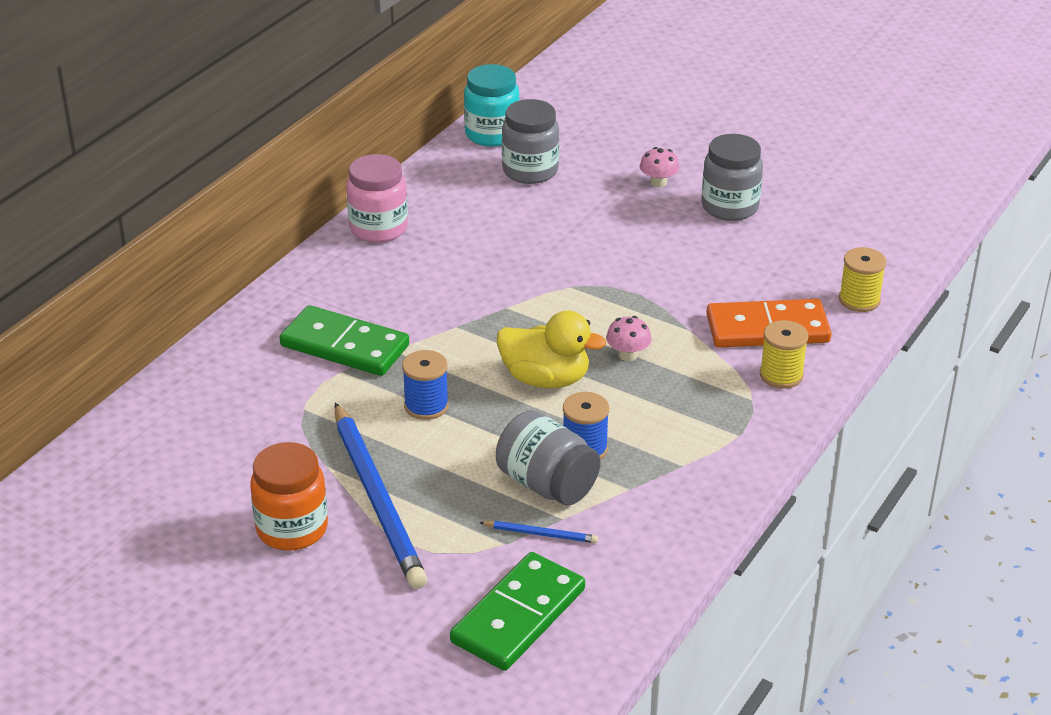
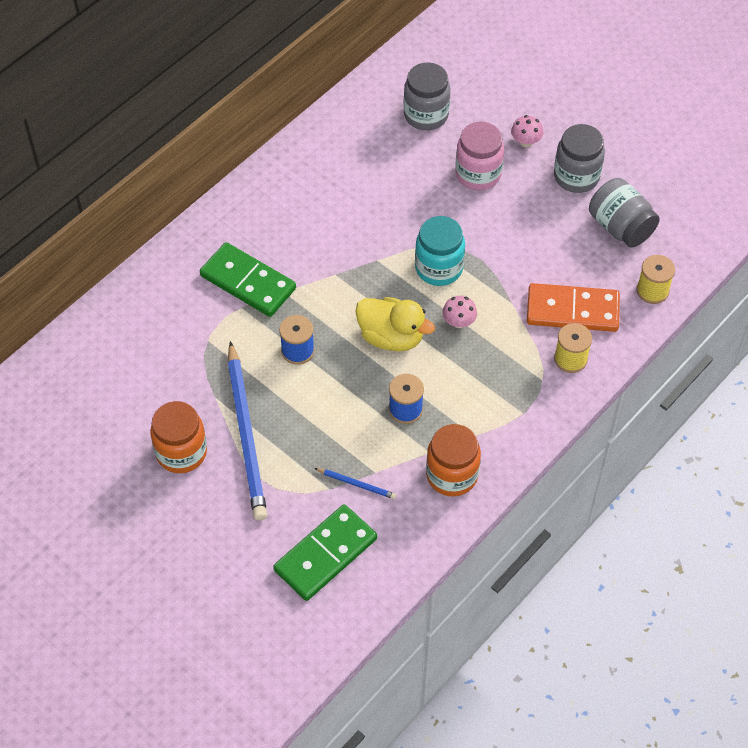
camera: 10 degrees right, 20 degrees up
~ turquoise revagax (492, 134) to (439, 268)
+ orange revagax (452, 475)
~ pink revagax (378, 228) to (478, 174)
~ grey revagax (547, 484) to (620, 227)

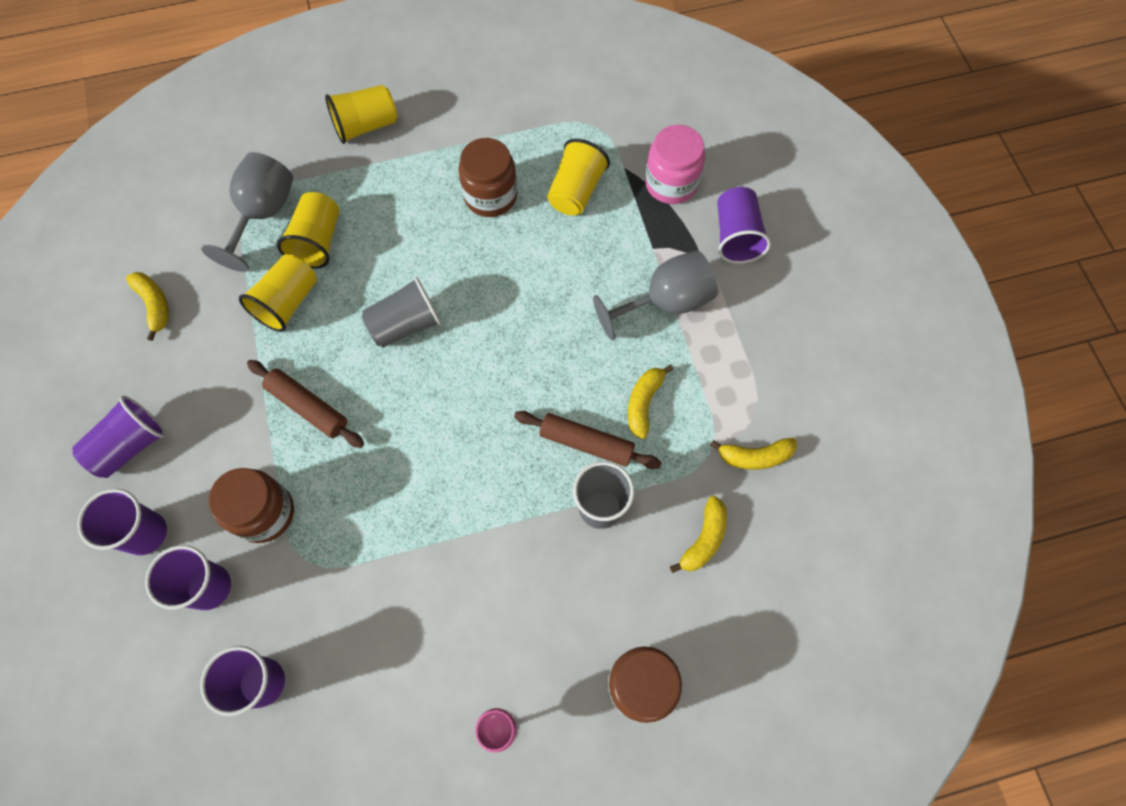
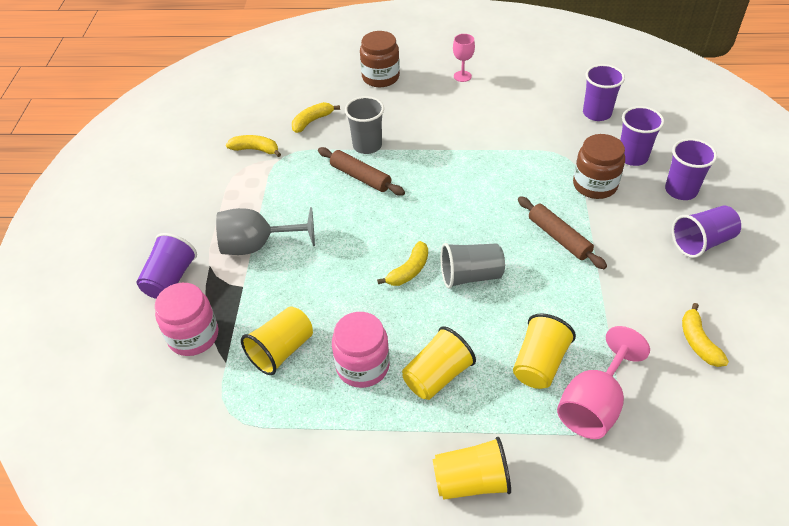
camera: 160 degrees left, 20 degrees down
~ brown revagax (490, 196) to pink revagax (362, 366)
~ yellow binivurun (644, 403) to (409, 270)
~ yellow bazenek (288, 302) to (437, 376)
~ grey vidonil (263, 214) to pink vidonil (594, 404)

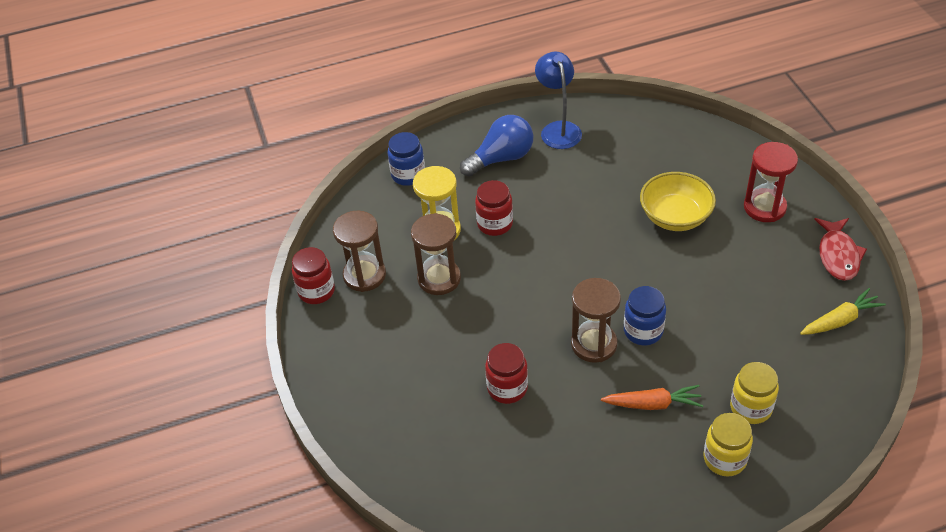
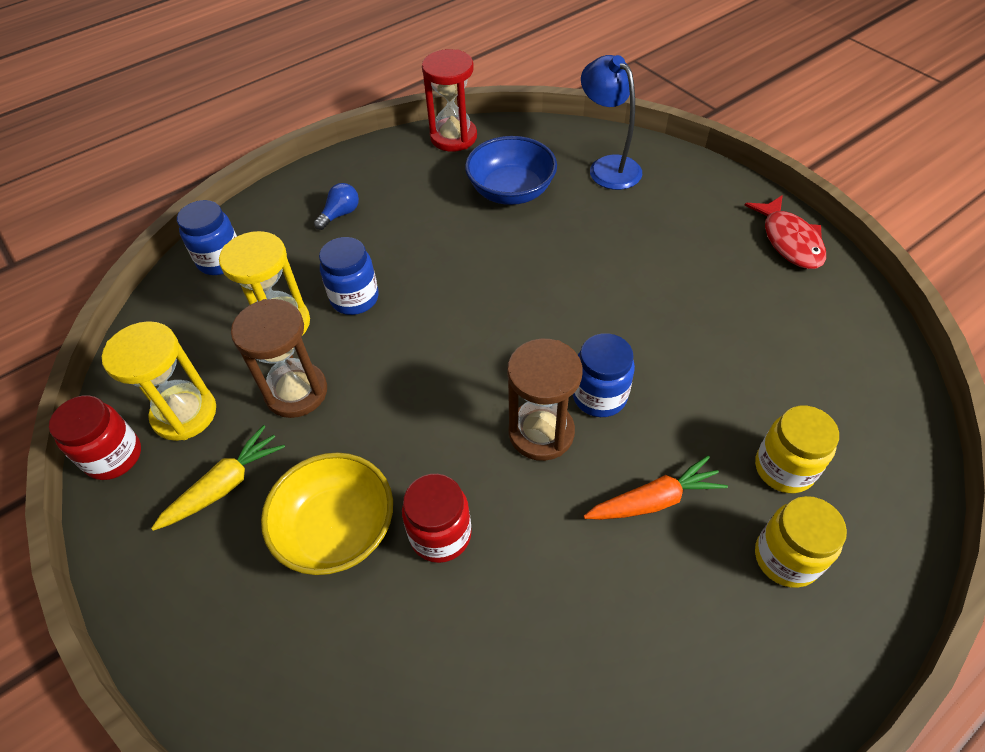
camera: 20 degrees left, 5 degrees up
~ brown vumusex (364, 275) to yellow vumusex (184, 414)
~ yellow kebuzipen (840, 320) to (225, 485)
~ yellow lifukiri (675, 217) to (337, 529)
~ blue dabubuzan (501, 158) = (340, 214) x0.52
~ red revagax (495, 224) to blue revagax (354, 298)
~ red vumusex (764, 207) to (453, 137)
+ blue lifukiri (511, 191)
~ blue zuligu (558, 129) to (608, 166)

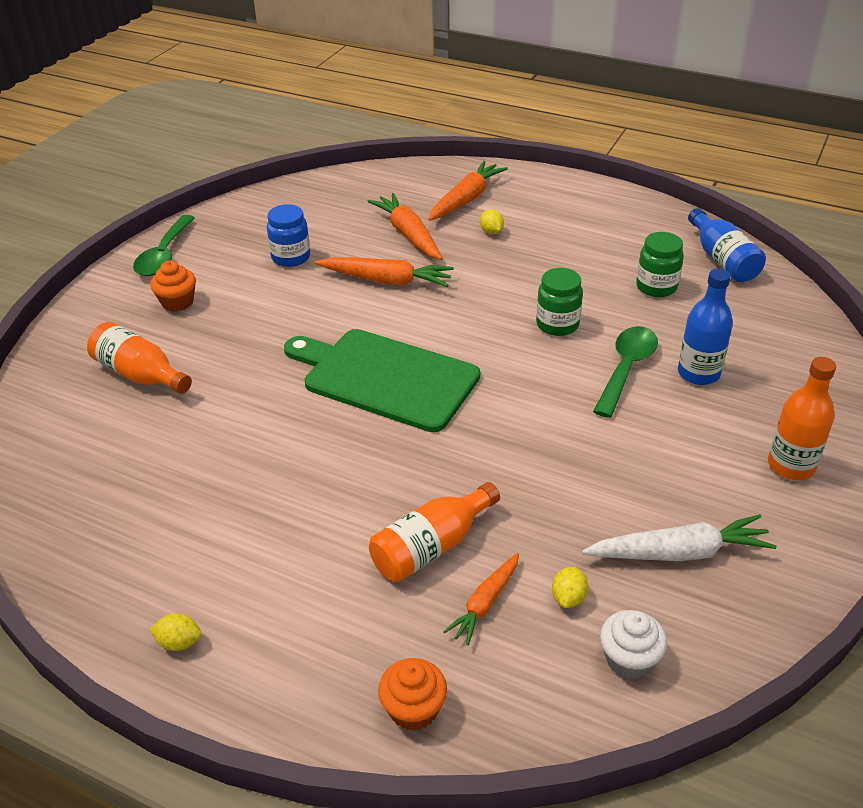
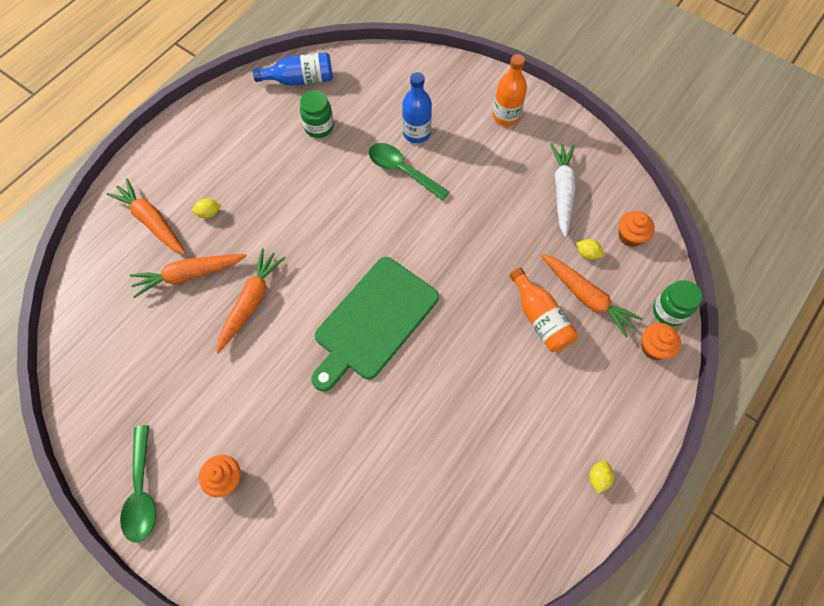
camera: 80 degrees left, 25 degrees up
~ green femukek (164, 255) = (142, 491) 60 degrees clockwise
~ orange kebuzipen (485, 603) = (586, 297) x1.61
~ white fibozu (629, 659) to orange fibozu (630, 236)
~ green revagax (557, 324) to (668, 311)
- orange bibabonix (140, 374)
- blue revagax (291, 257)

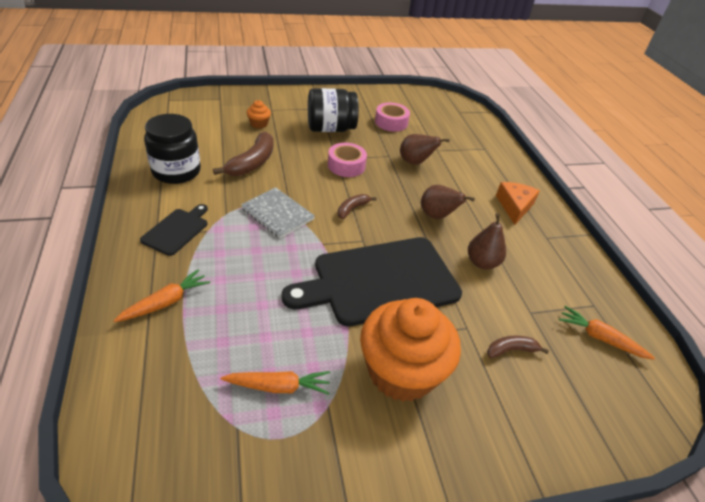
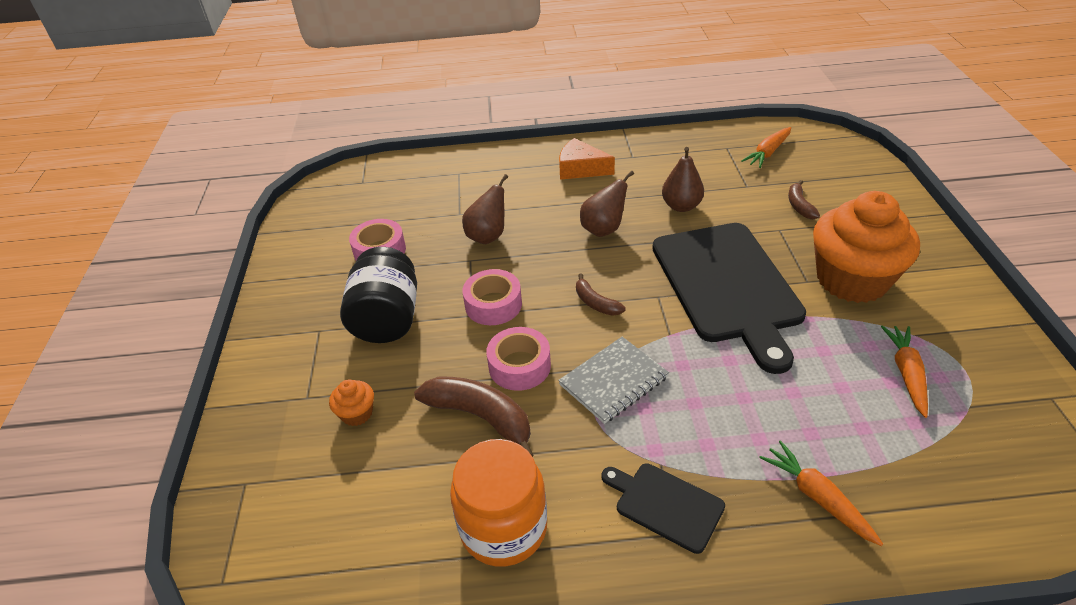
camera: 75 degrees left, 0 degrees up
~ black revagax (176, 171) to orange revagax (503, 528)
+ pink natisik (519, 366)

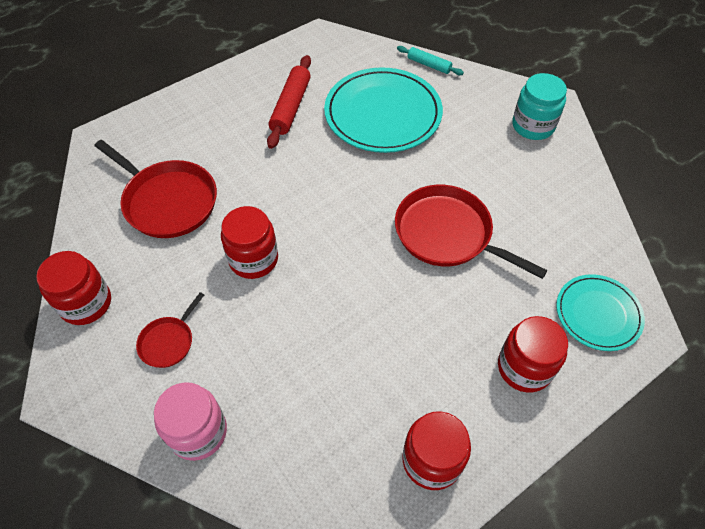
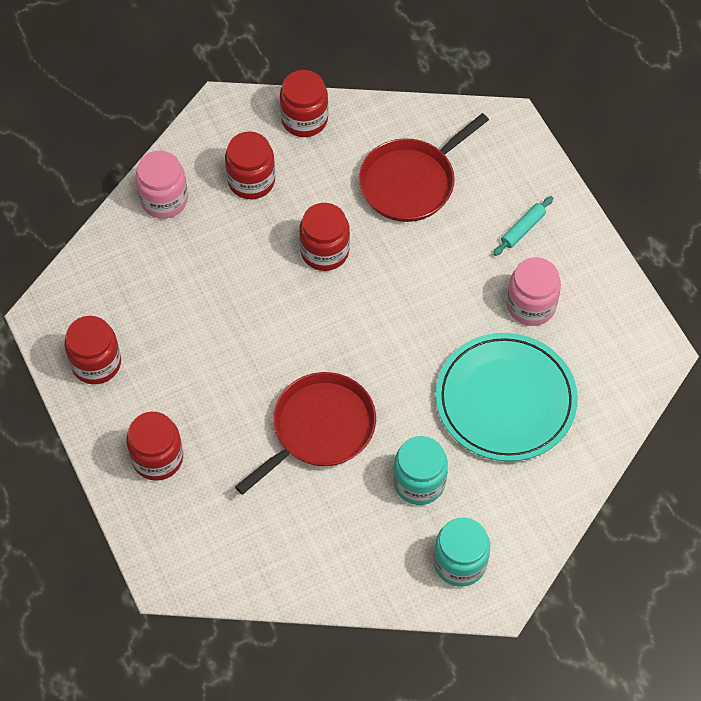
camera: 100 degrees right, 5 degrees up
~ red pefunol (168, 341) to red revagax (251, 181)
+ turquoise revagax (419, 482)
~ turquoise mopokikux (429, 65) to (523, 229)
~ red mopokikux (291, 107) to pink revagax (531, 305)
- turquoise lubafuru (598, 314)

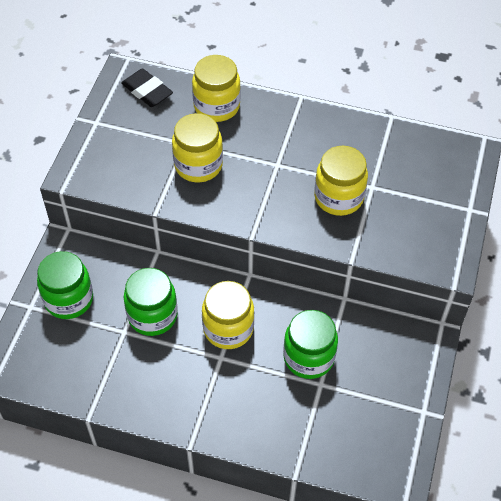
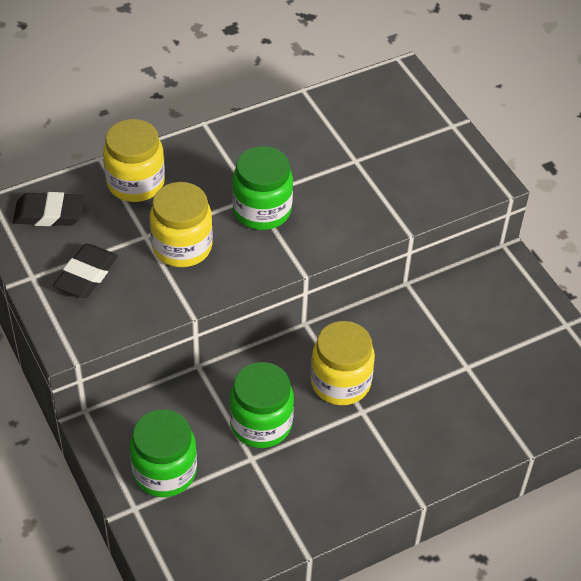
camera: 45 degrees left, 5 degrees down
+ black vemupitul (86, 275)
~ green revagax (308, 357) to (262, 210)
- yellow revagax (338, 197)

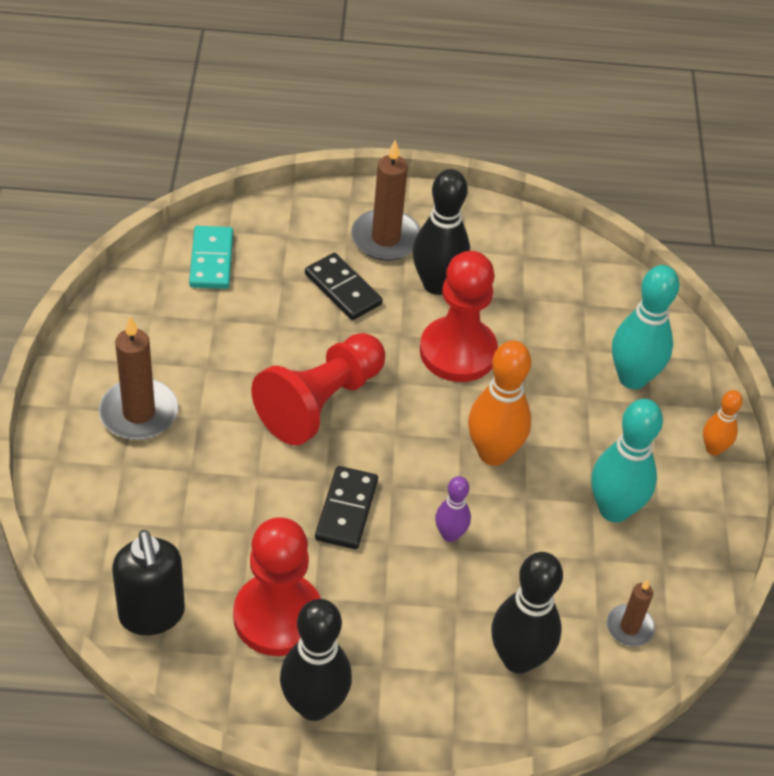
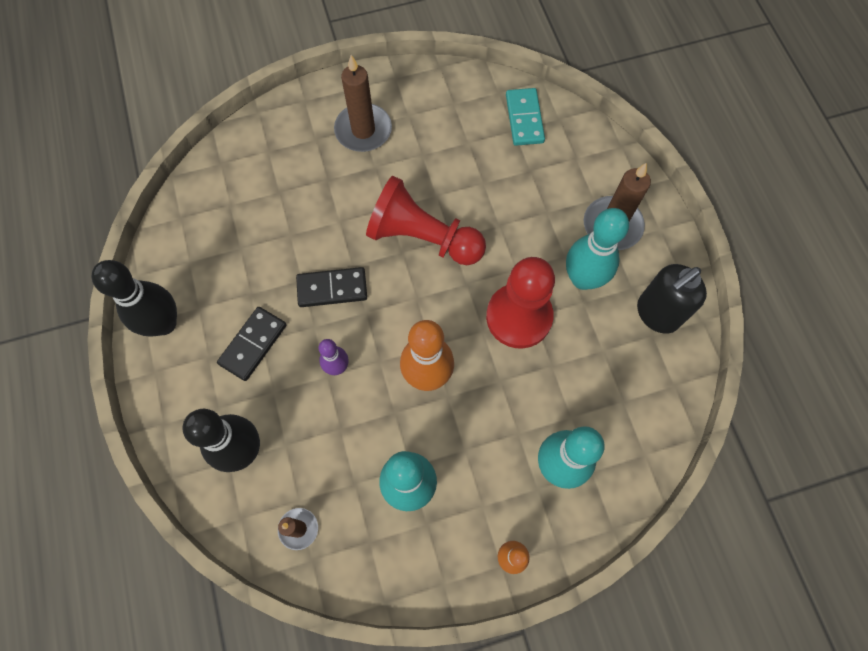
camera: 75 degrees right, 20 degrees up
~ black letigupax (343, 289) to (253, 344)
~ turquoise letigupax (211, 260) = (524, 119) 75 degrees counterclockwise
~ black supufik (437, 284) to turquoise supufik (583, 278)
~ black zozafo (152, 615) to (657, 314)
- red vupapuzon (278, 616)

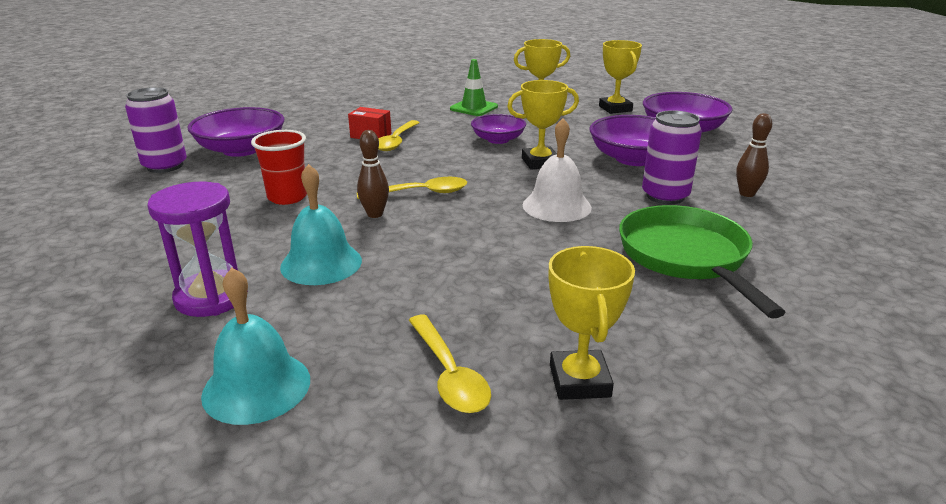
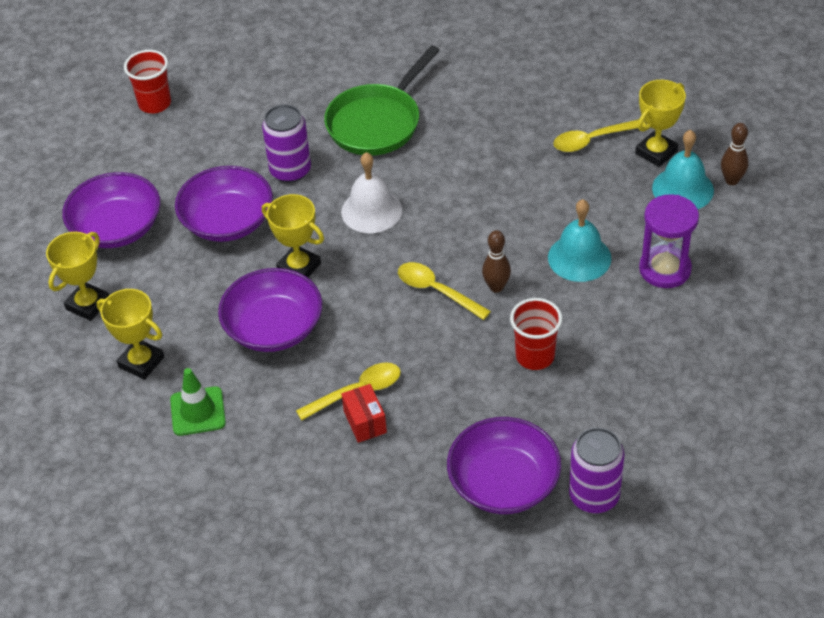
camera: 130 degrees left, 20 degrees up
+ red bazenek (155, 104)
~ purple lifukiri (498, 139) = (274, 327) x1.61
~ yellow femukek (449, 374) = (592, 140) 135 degrees counterclockwise
~ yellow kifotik (579, 381) to (656, 152)
~ brown supufik (747, 194) to (731, 180)

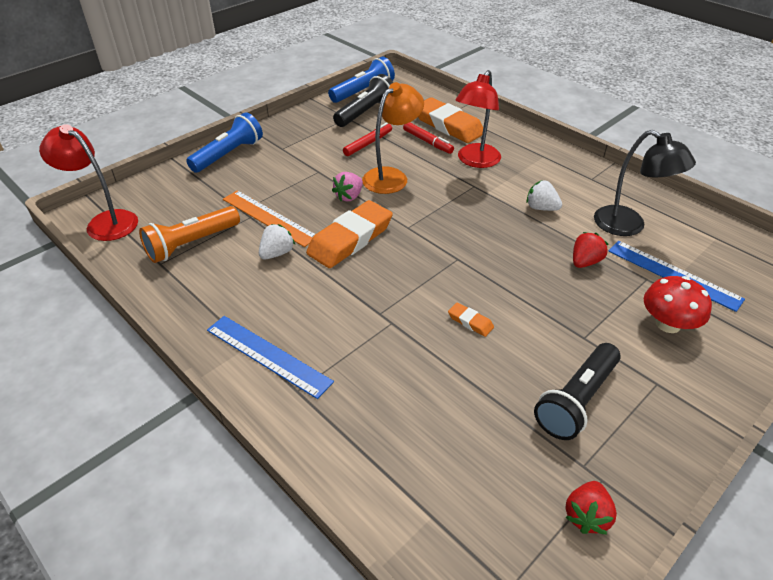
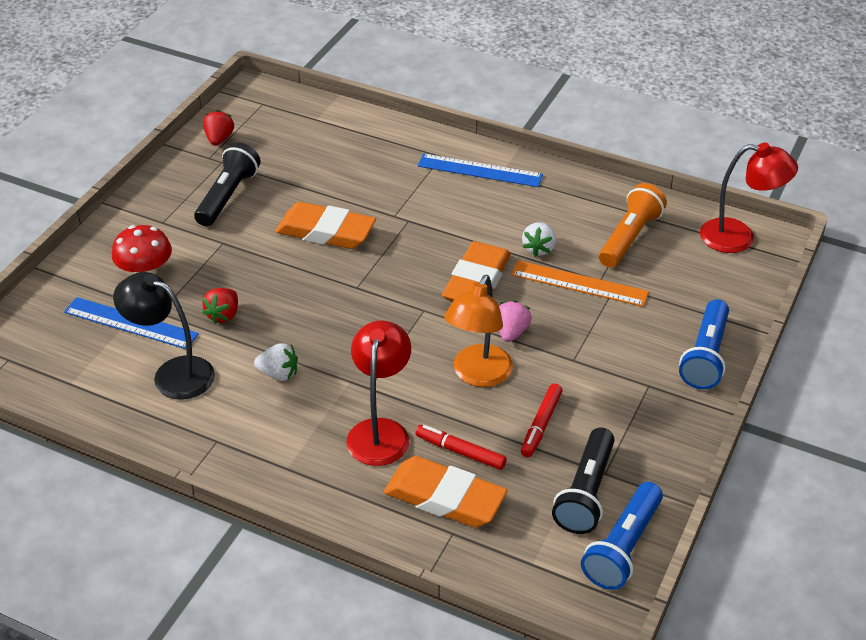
camera: 160 degrees right, 0 degrees up
~ orange vemupitul (470, 322) = (326, 231) x2.31

